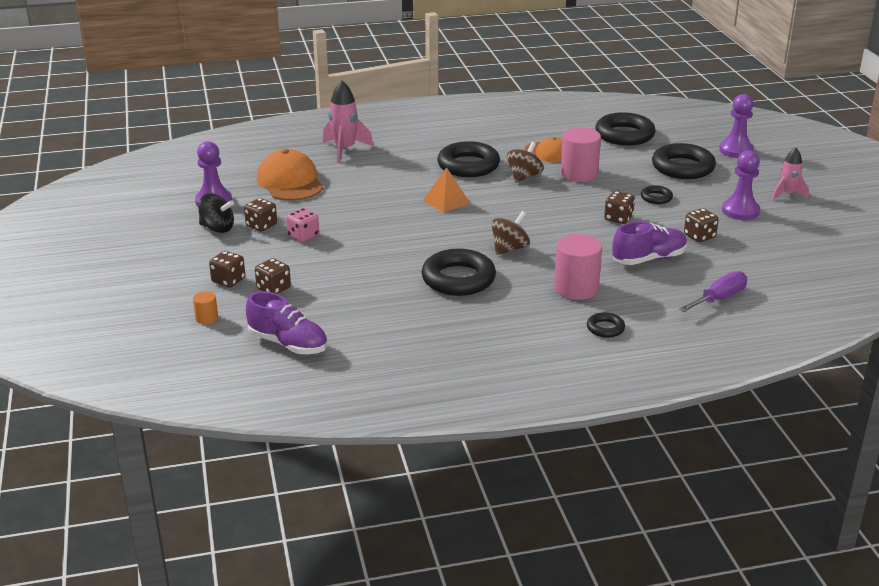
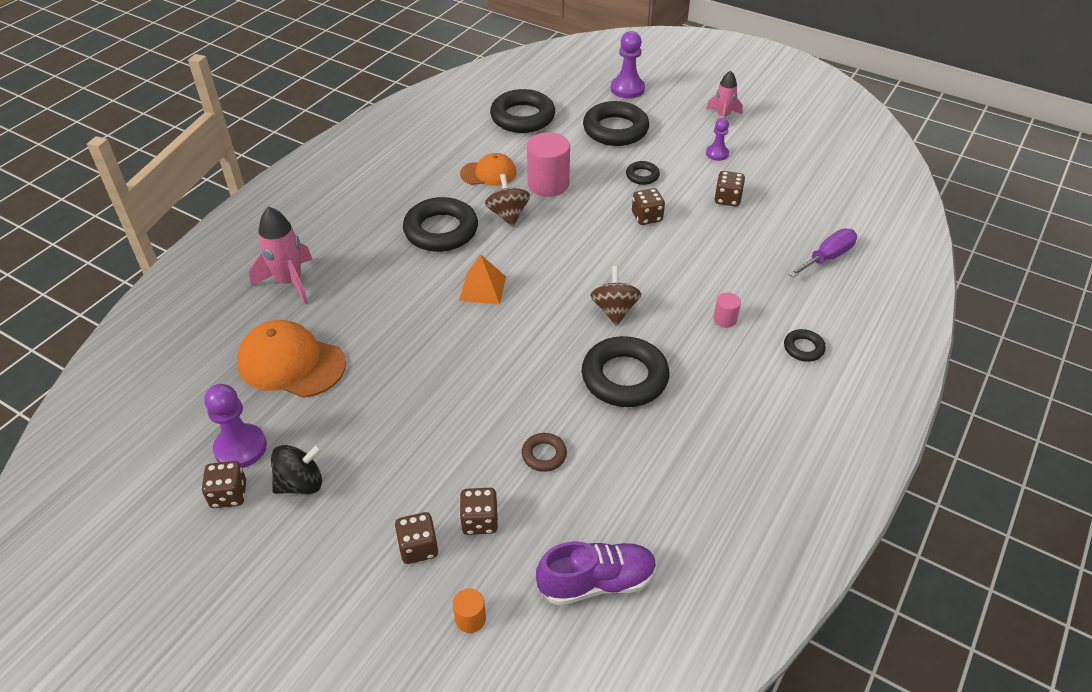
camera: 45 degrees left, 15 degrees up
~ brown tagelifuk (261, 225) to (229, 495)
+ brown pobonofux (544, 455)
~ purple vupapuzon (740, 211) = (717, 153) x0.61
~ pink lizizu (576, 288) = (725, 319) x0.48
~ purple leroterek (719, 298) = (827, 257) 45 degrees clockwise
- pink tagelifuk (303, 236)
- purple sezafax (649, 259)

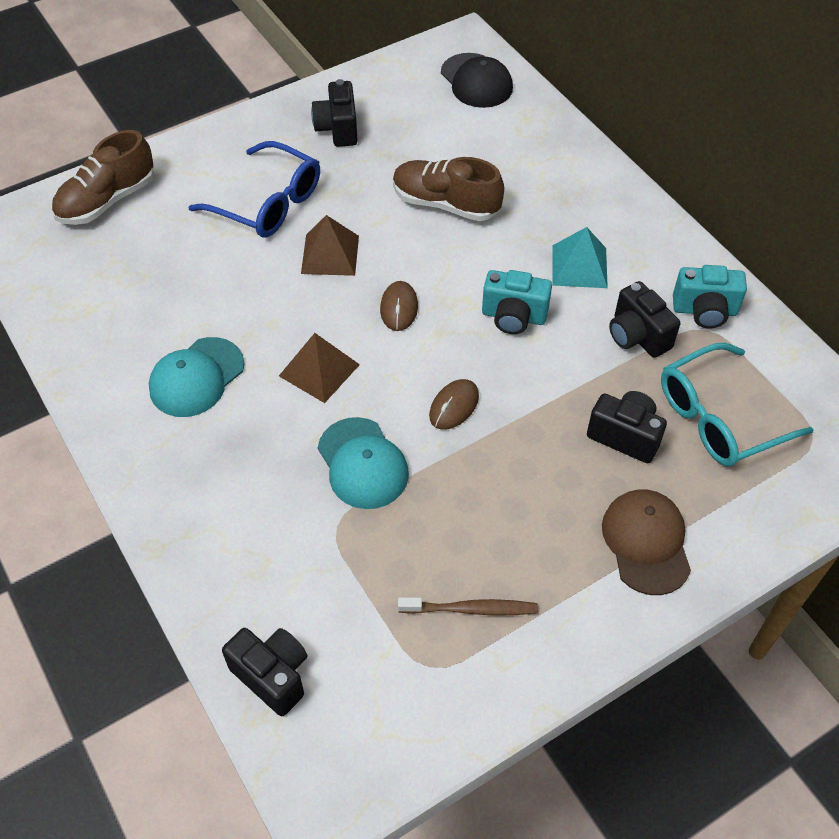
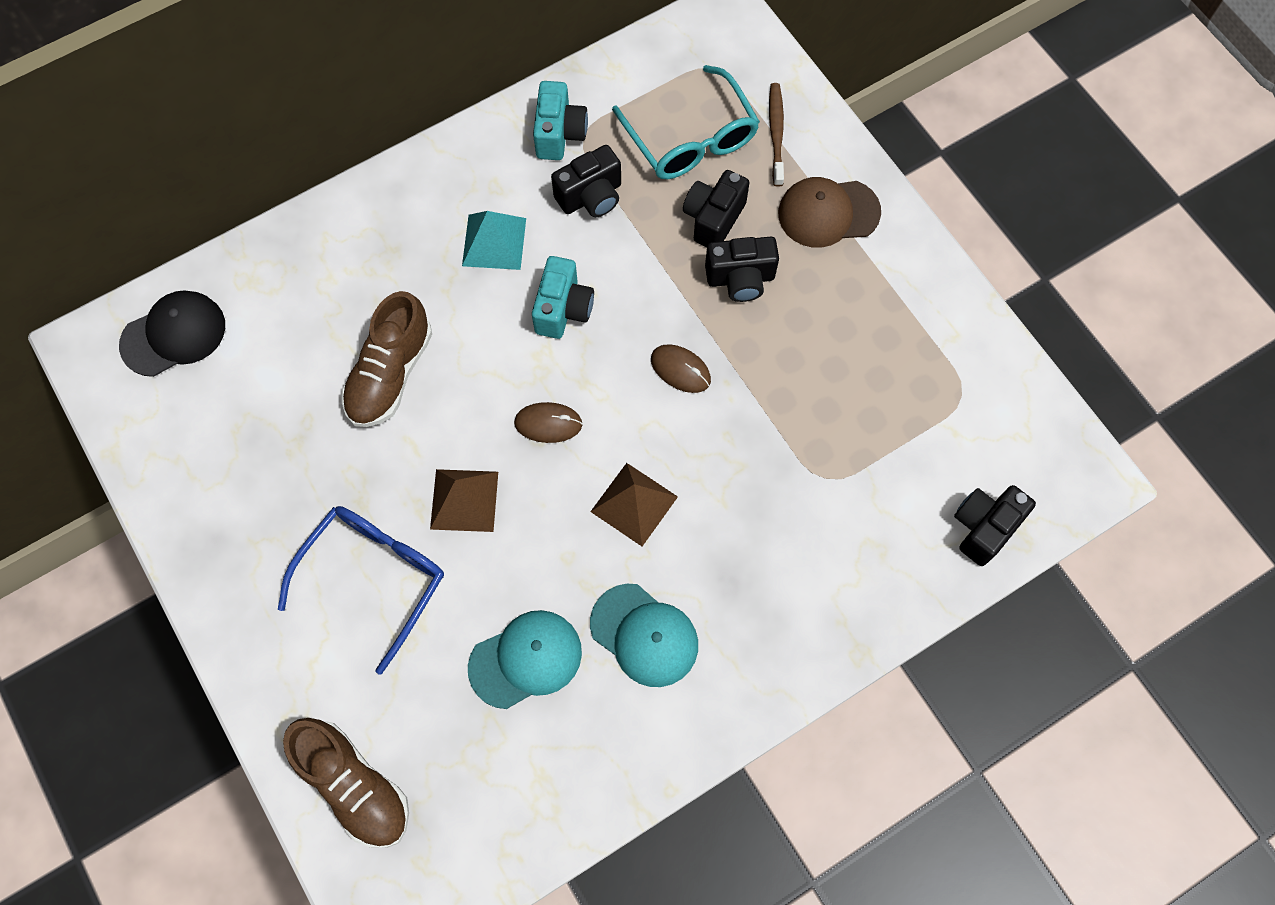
camera: 90 degrees left, 15 degrees up
~ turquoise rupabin (362, 463) to (526, 659)
~ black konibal (337, 129) to (740, 279)
~ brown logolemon (470, 609) to (776, 133)

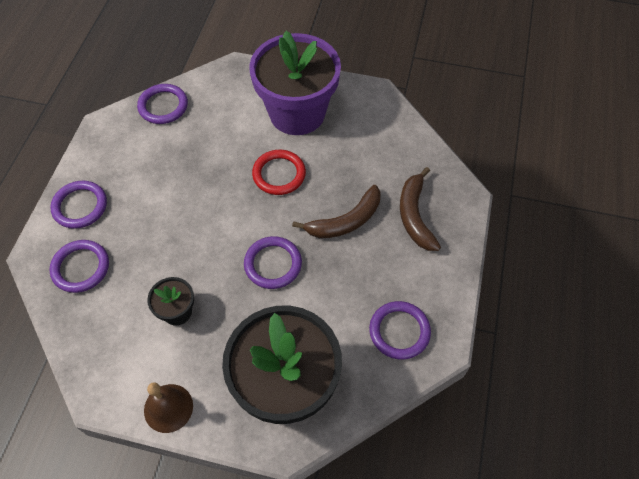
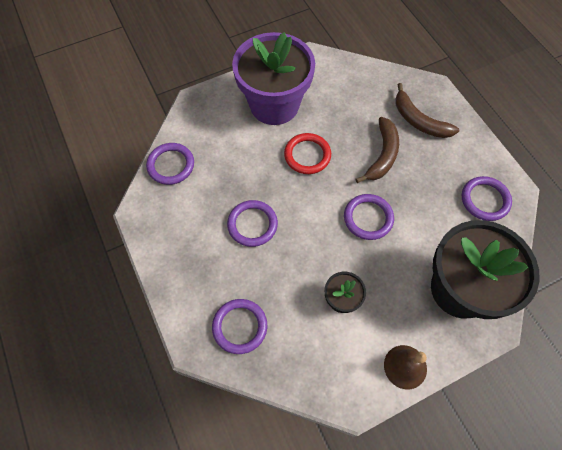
camera: 40 degrees left, 5 degrees up
~ purple pobonofux (80, 206) to (252, 224)

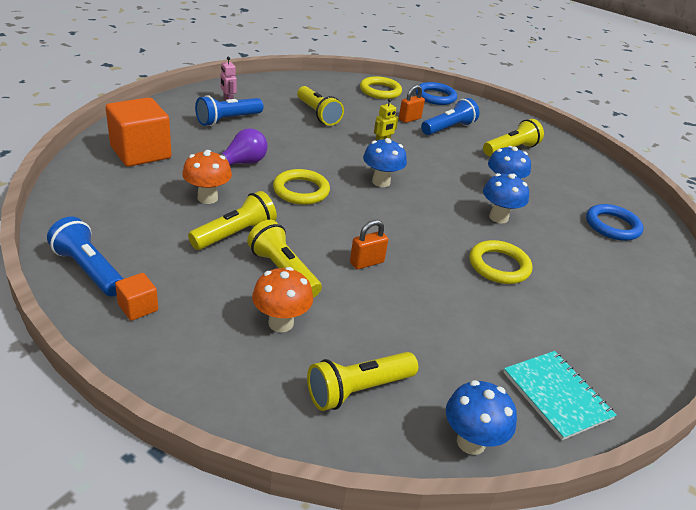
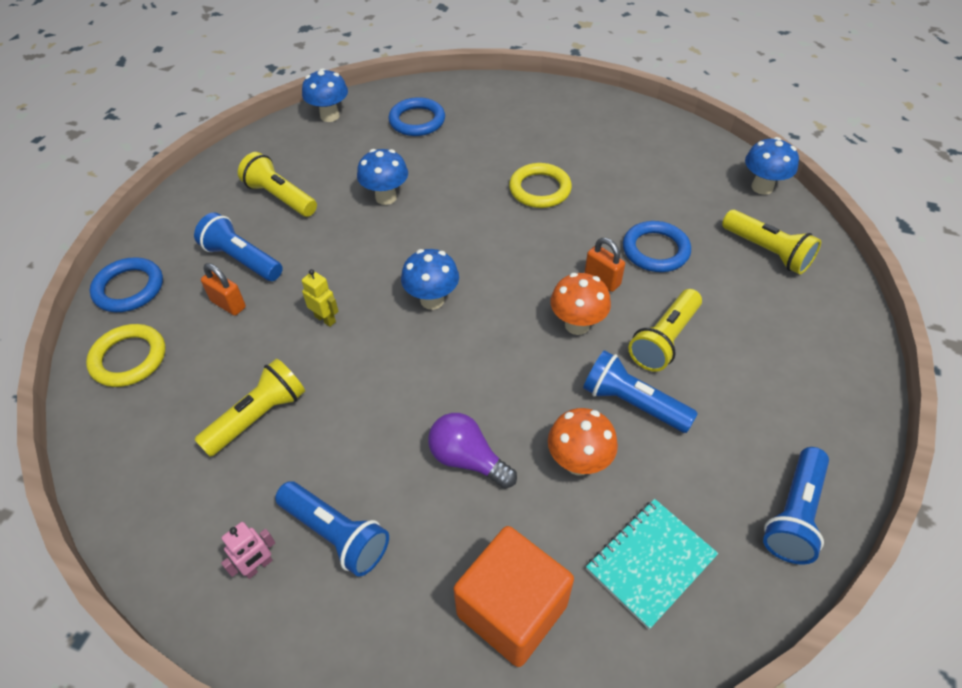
camera: 100 degrees left, 15 degrees up
~ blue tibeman (498, 217) to (330, 116)
~ orange tibeman (281, 323) to (577, 325)
~ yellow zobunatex (235, 234) to blue zobunatex (632, 403)
~ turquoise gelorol (556, 395) to (650, 563)
+ blue pobonofux (655, 250)
- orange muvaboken (138, 307)
- yellow pobonofux (301, 190)

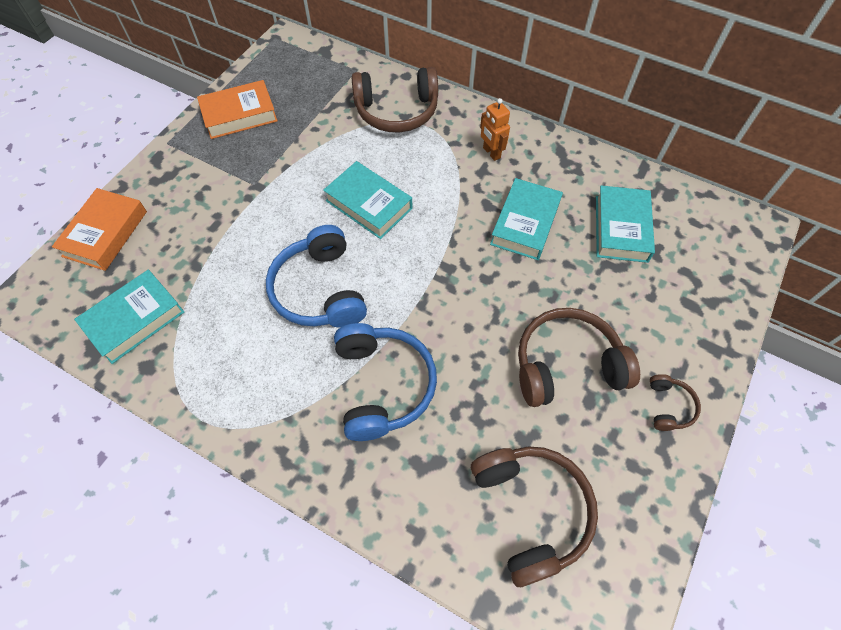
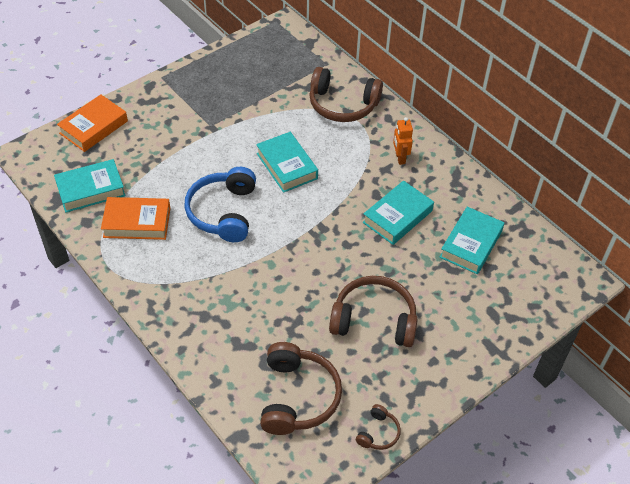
camera: 20 degrees right, 10 degrees down
~ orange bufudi (239, 115) to (137, 222)
~ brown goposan (669, 406) to (378, 433)
- blue goposan (383, 385)

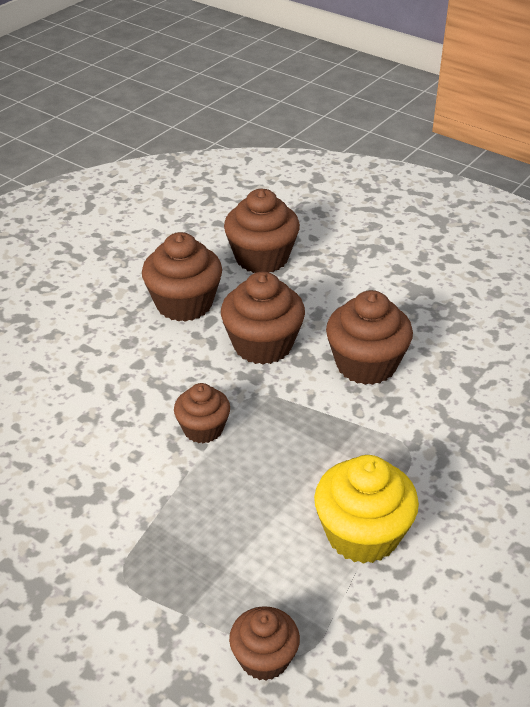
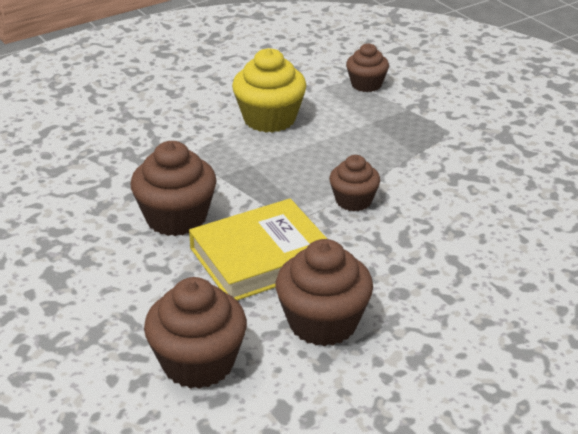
camera: 160 degrees left, 5 degrees down
~ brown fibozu (262, 345) to yellow bufudi (261, 257)

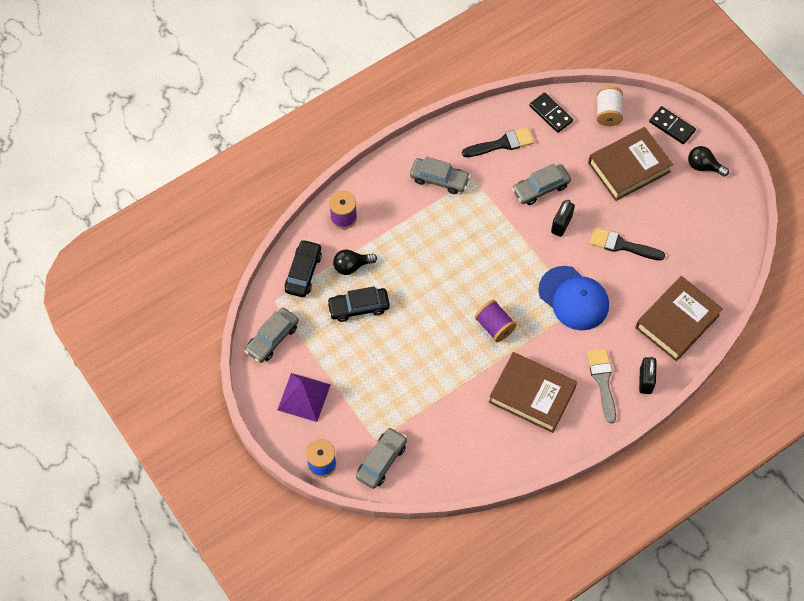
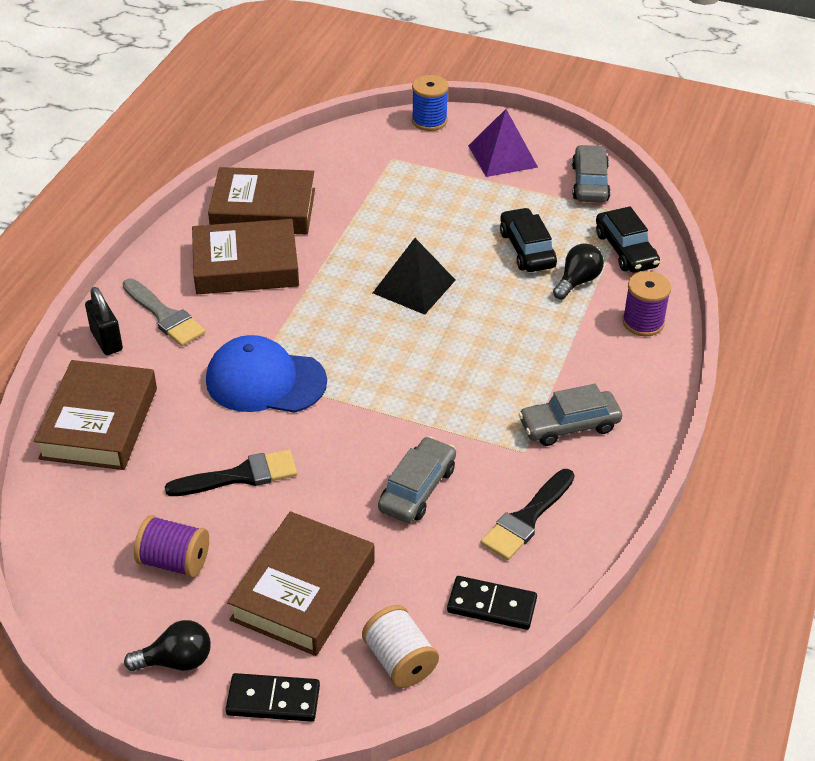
camera: 145 degrees right, 20 degrees down
~ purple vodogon (494, 326) to (174, 561)
+ brown bufudi (263, 210)
+ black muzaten (414, 286)
~ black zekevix (358, 307) = (527, 249) 60 degrees counterclockwise
- grey zekevix (381, 461)
- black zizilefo (561, 224)

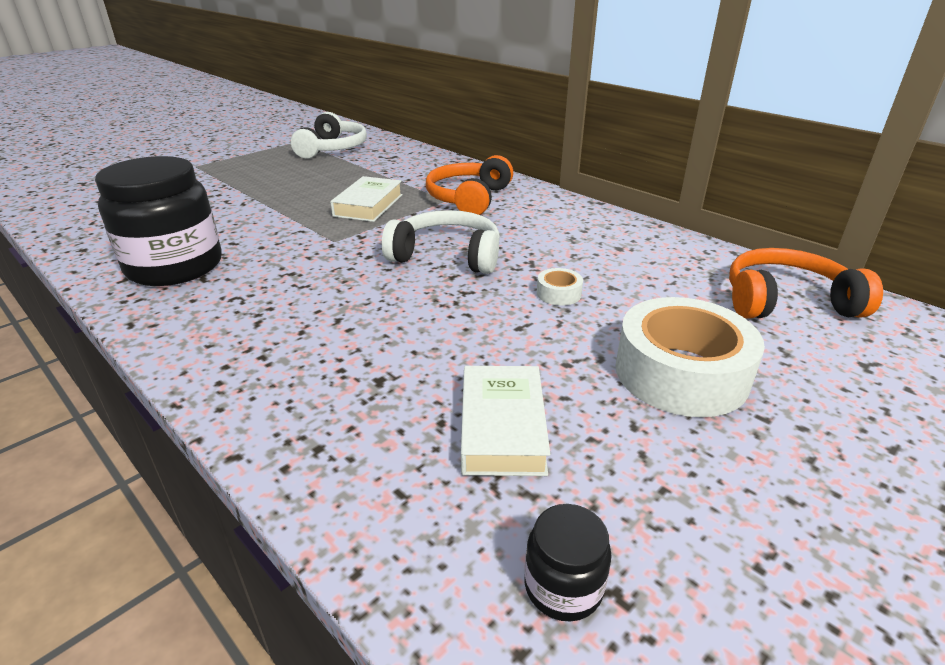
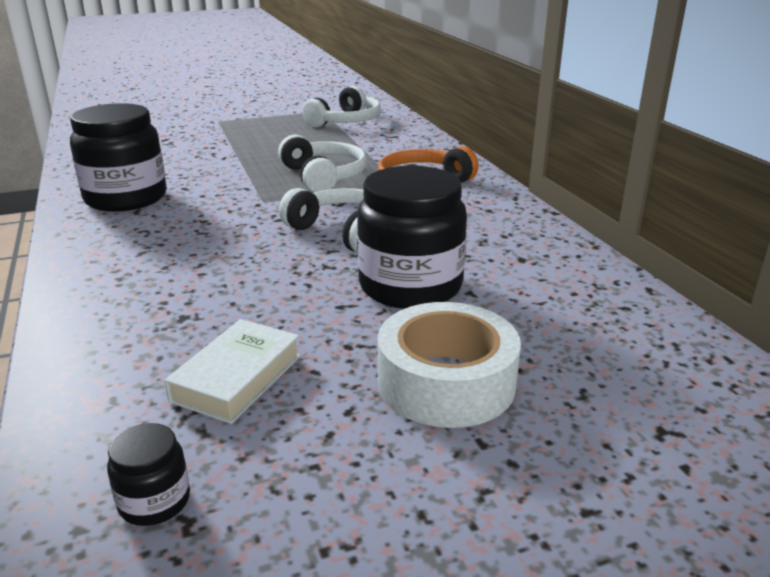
camera: 25 degrees right, 5 degrees down
~ white bufudi (368, 205) to white goposan (324, 176)
~ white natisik (558, 293) to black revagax (410, 286)
- orange goposan (786, 301)

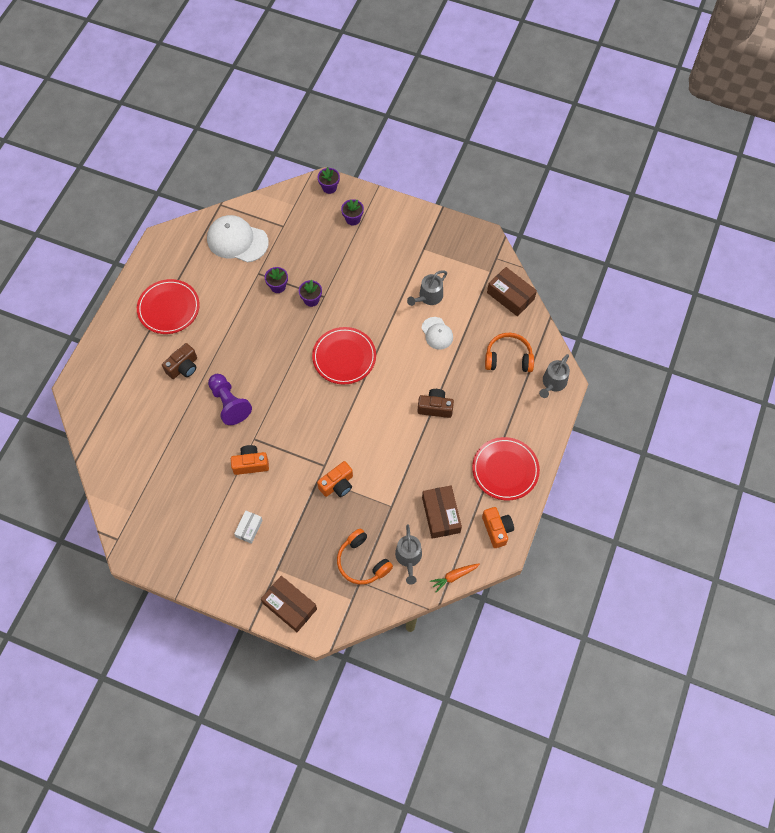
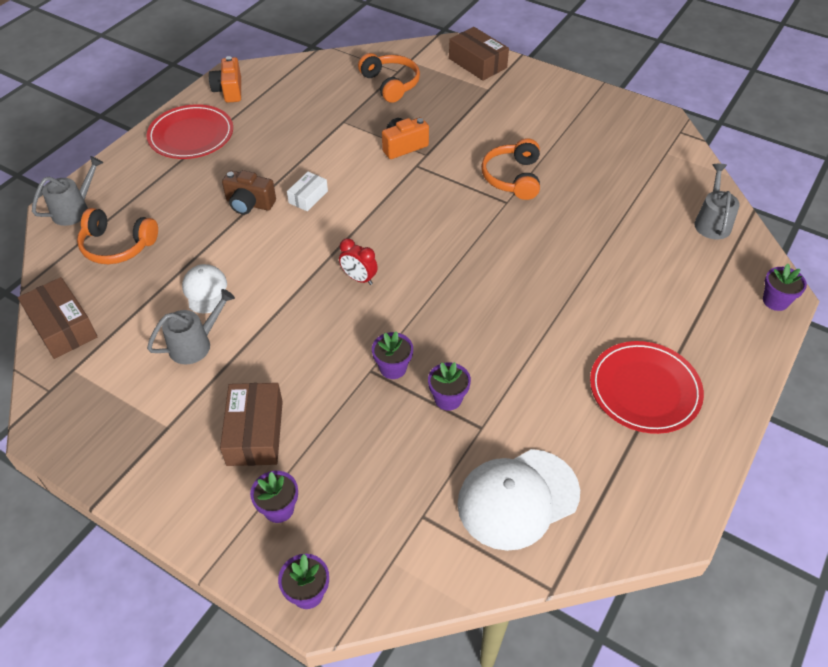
camera: 170 degrees left, 15 degrees down
~ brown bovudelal (441, 515) to (255, 432)
~ white bovudelal (249, 528) to (308, 197)
~ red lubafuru (344, 357) to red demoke (359, 278)
~ white rupabin (237, 240) = (518, 498) 120 degrees clockwise
~ orange konibal (251, 464) to orange goposan (512, 178)
~ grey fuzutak (408, 557) to (712, 222)
+ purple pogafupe (775, 301)
- brown konibal (183, 367)
- purple vupapuzon (229, 403)
- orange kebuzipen (454, 576)

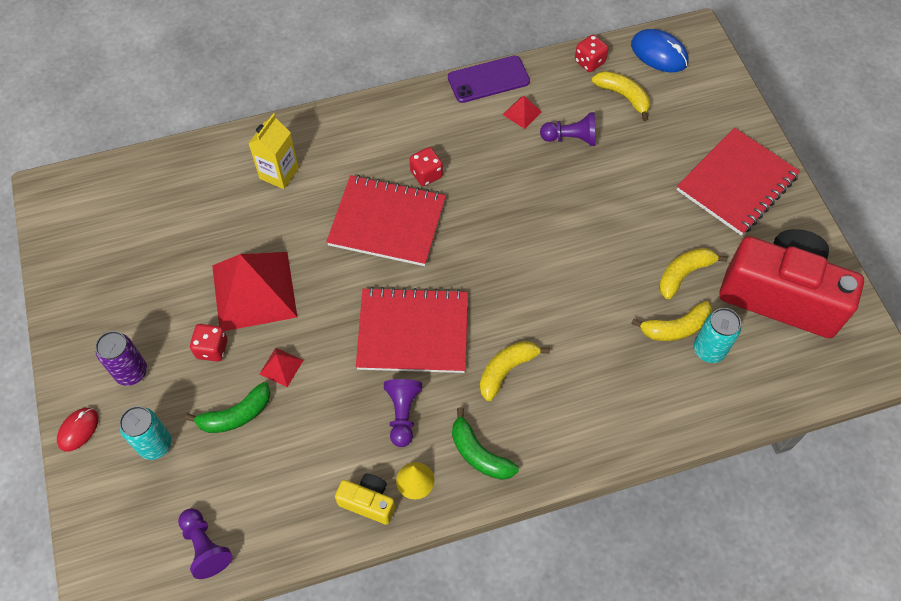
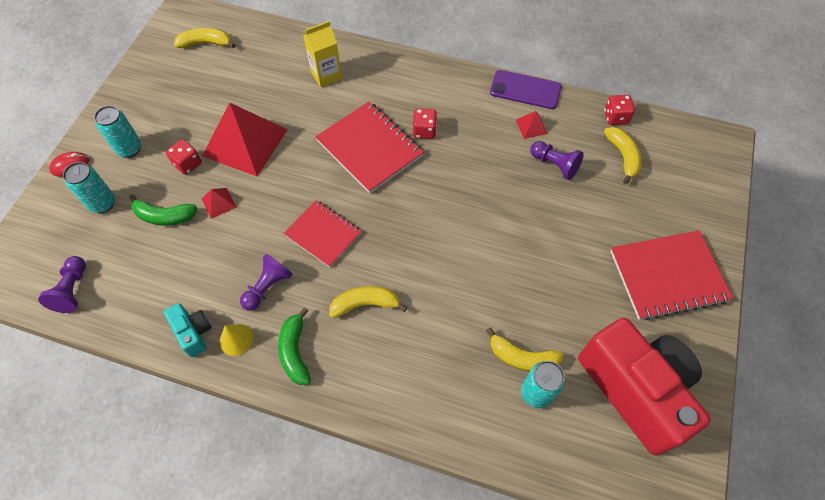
camera: 35 degrees right, 0 degrees up
~ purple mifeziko (131, 372) to turquoise mifeziko (129, 149)
~ yellow konibal (368, 502) to turquoise konibal (193, 333)
~ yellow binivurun (683, 274) to (206, 43)
~ red gelorol (413, 332) = (323, 234) x0.65
- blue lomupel (659, 53)

